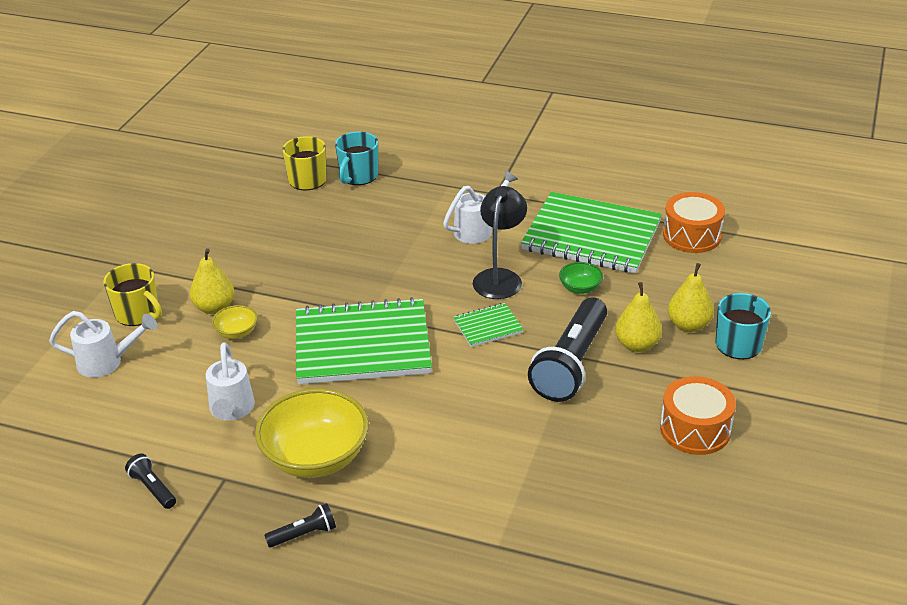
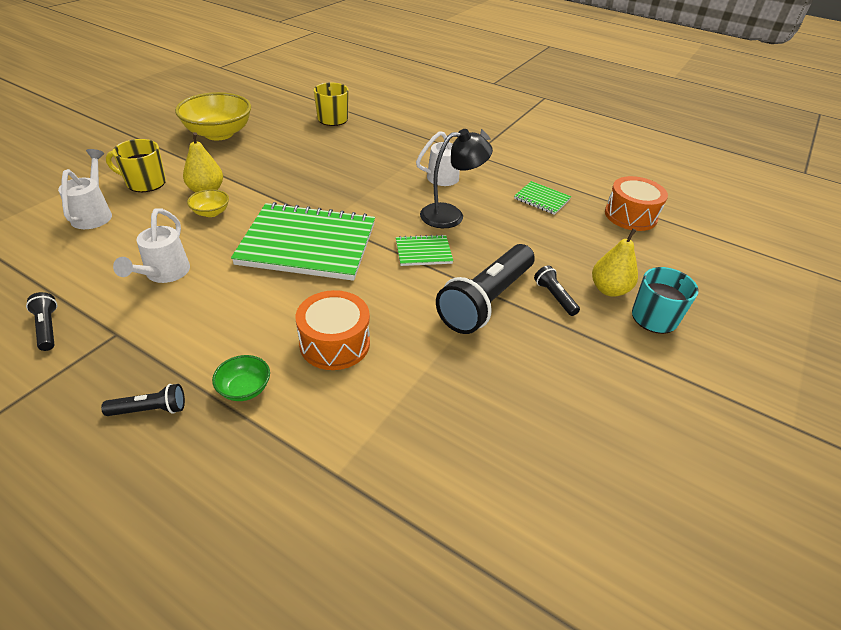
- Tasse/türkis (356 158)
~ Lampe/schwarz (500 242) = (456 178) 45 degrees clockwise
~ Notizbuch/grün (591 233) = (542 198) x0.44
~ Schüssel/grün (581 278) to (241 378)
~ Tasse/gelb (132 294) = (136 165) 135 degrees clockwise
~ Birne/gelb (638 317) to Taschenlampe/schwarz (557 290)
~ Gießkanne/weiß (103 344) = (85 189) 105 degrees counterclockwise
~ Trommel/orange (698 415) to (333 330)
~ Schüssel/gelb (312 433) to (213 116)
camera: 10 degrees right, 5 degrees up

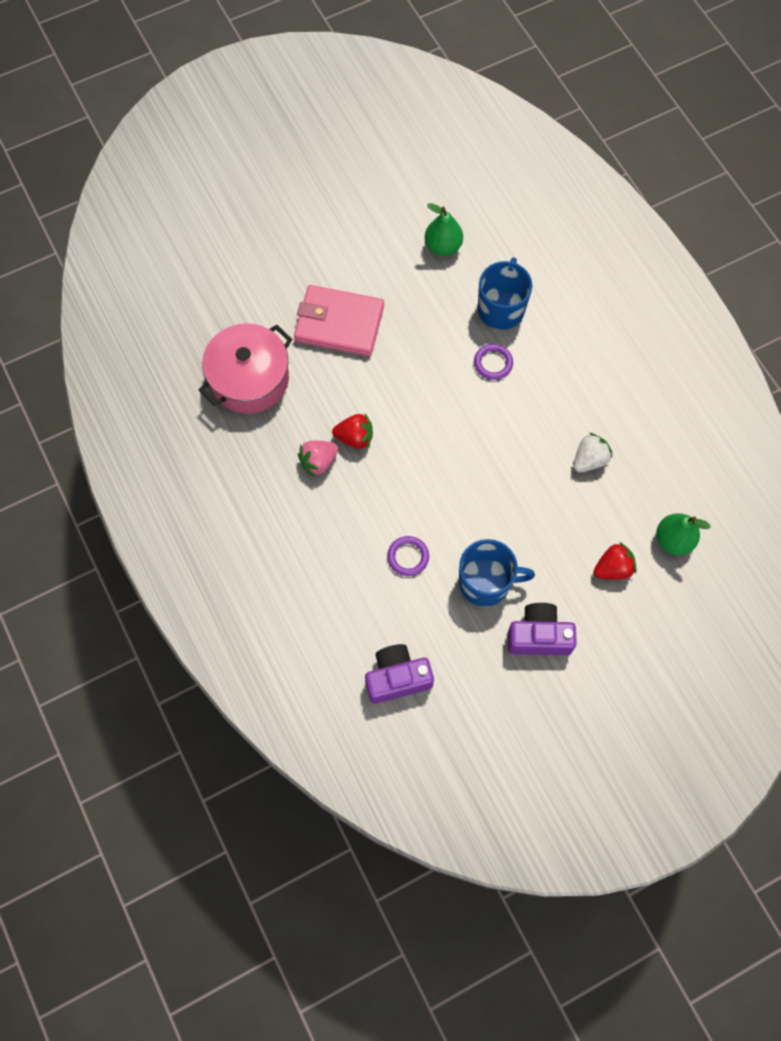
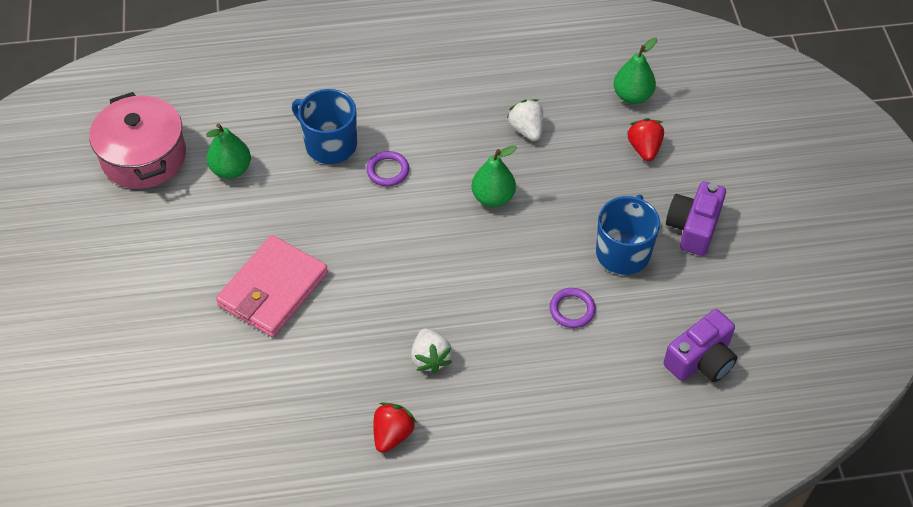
~ Kochtopf/rosa (245 368) to (137 140)
~ Erdbeere/rot (352 431) to (395 427)
~ Erdbeere/rosa (318 459) to Erdbeere/weiß (431 351)
~ Kamera/lila (399 674) = (700 345) 135 degrees counterclockwise
+ Birne/grün (494 176)
camera: 70 degrees left, 15 degrees down

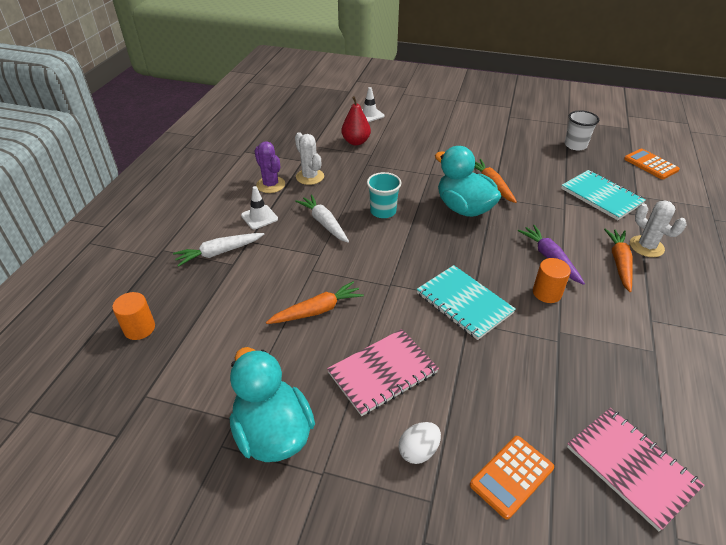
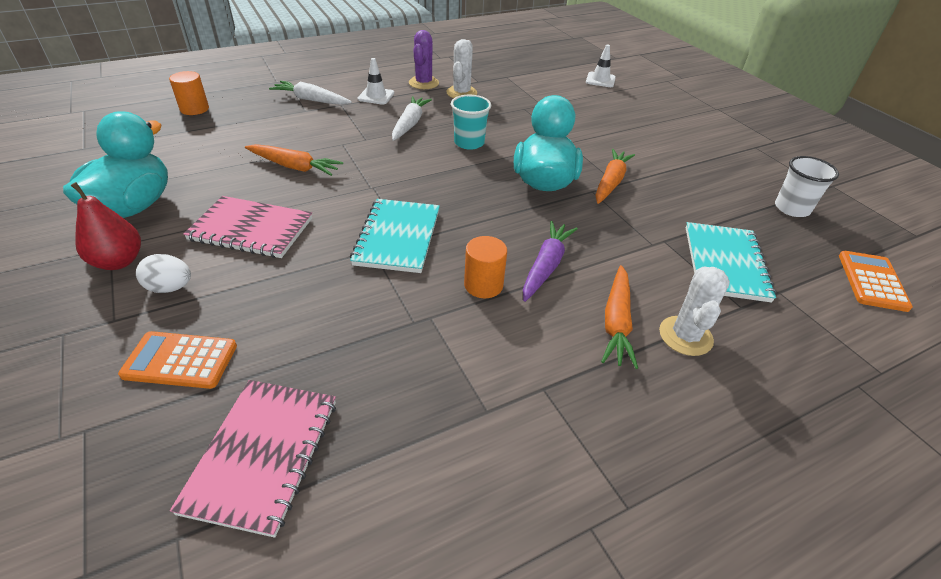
~ Birne/rot (356 120) to (106 226)
~ Karotte/orange (618 260) = (619 317) 135 degrees clockwise
camera: 45 degrees right, 0 degrees up

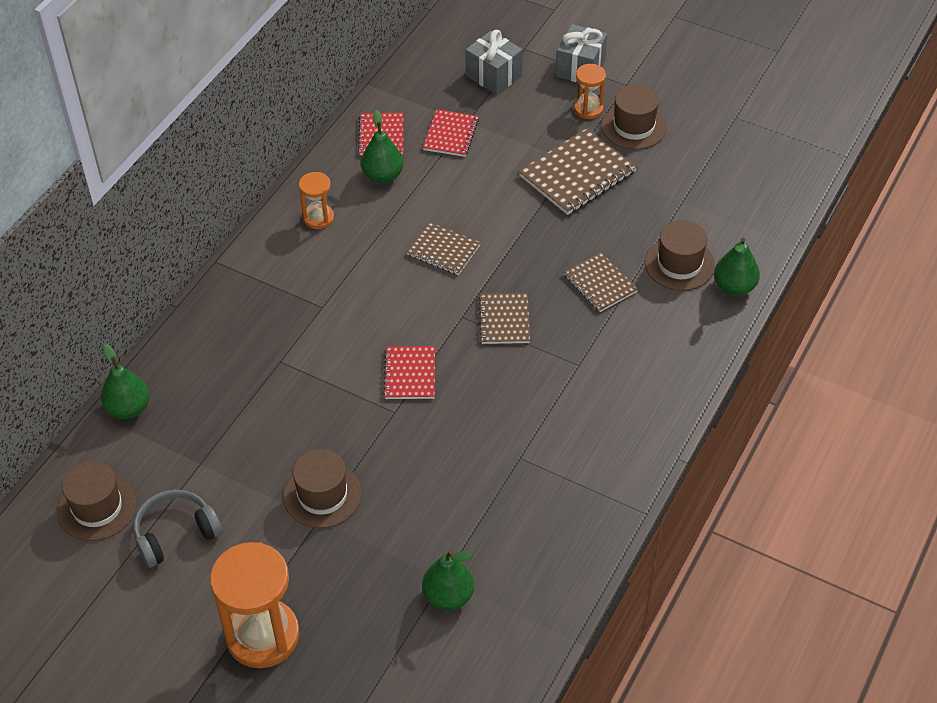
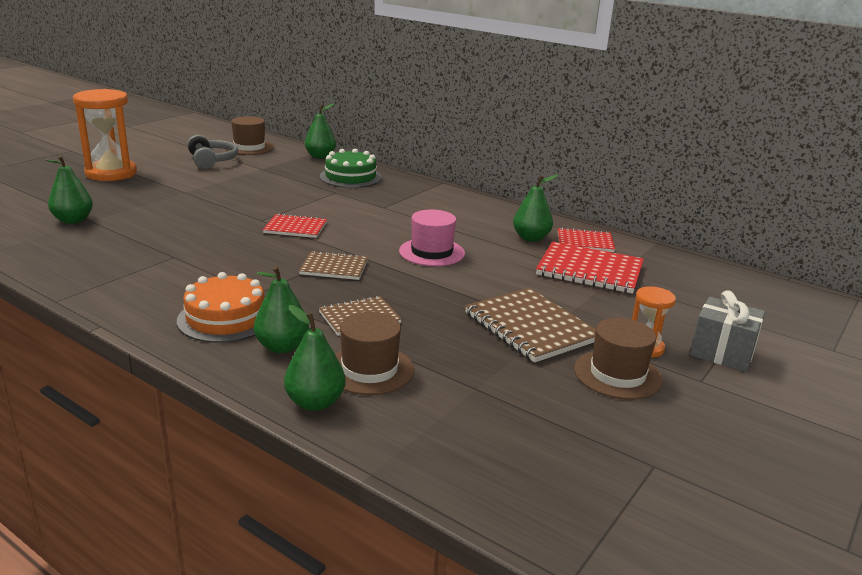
- Geschenk/grau (494 62)
~ Notizbuch/rot (451 133) = (590 267) x1.64
- Sanduhr/orange (316 200)
~ Notizbuch/braun (443 248) to Hut/rosa (432 237)
- Hut/braun (322 488)
+ Kuchen/grün (351 168)
+ Birne/grün (281 309)
+ Kuchen/orange (220 307)
camera: 95 degrees right, 25 degrees down

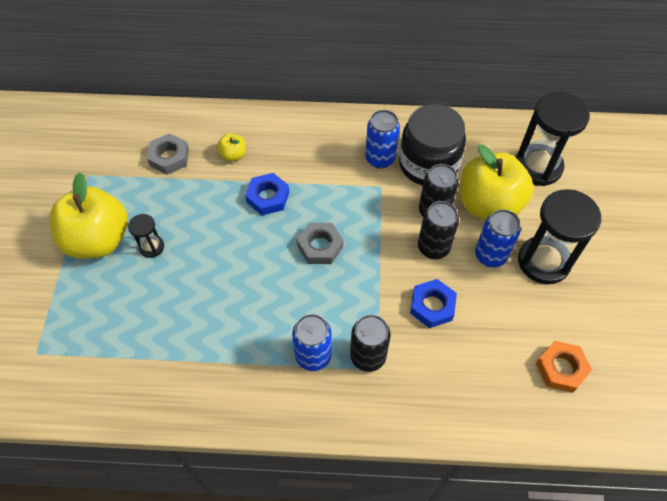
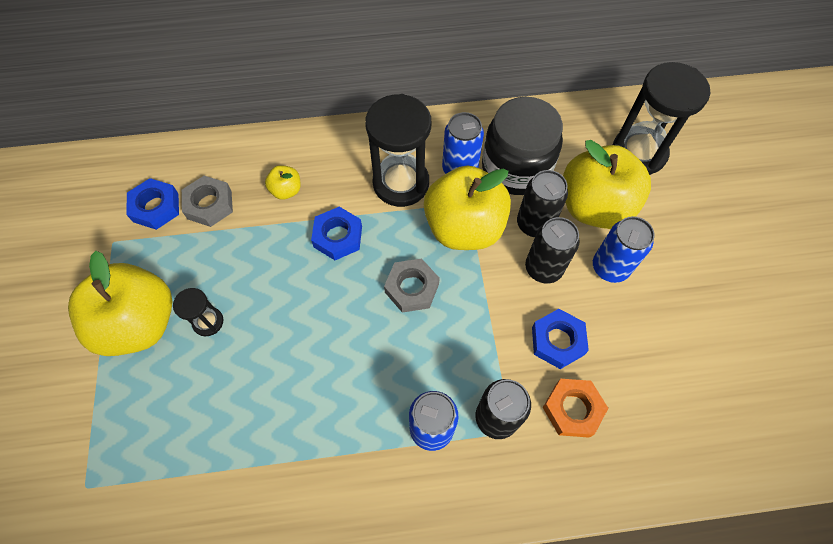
~ Sanduhr/schwarz (559 236) to (398 150)
~ Sechskantmutter/orange (564 367) to (575 408)
+ Apfel/gelb (467 208)
+ Sechskantmutter/blau (152 204)
camera: 10 degrees left, 5 degrees up

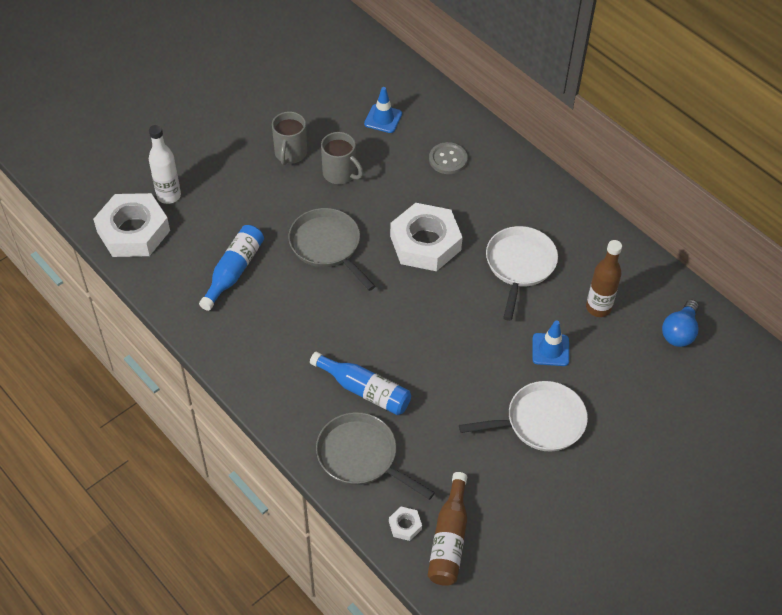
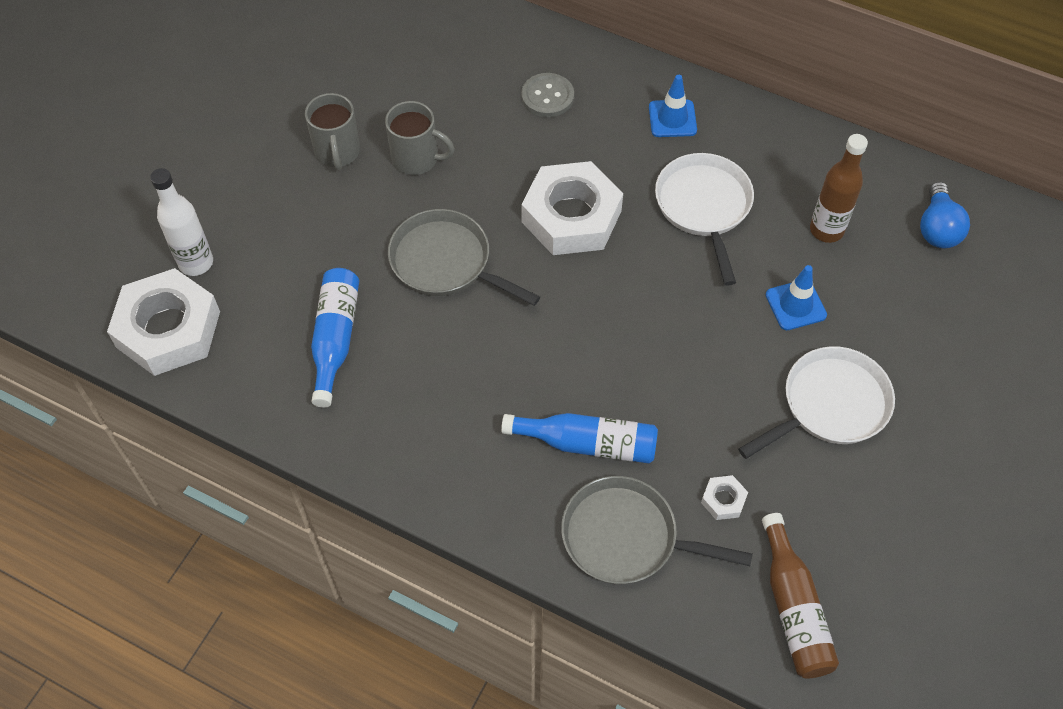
~ Leitkegel/blau (383 110) to (673 106)
~ Sechskantmutter/weiß (405 524) to (724 497)
camera: 20 degrees left, 5 degrees up

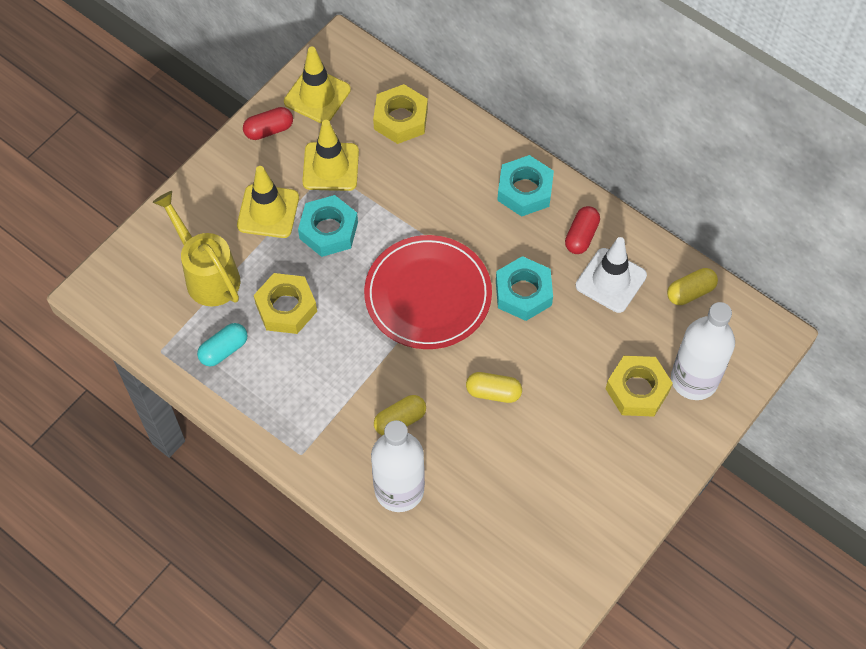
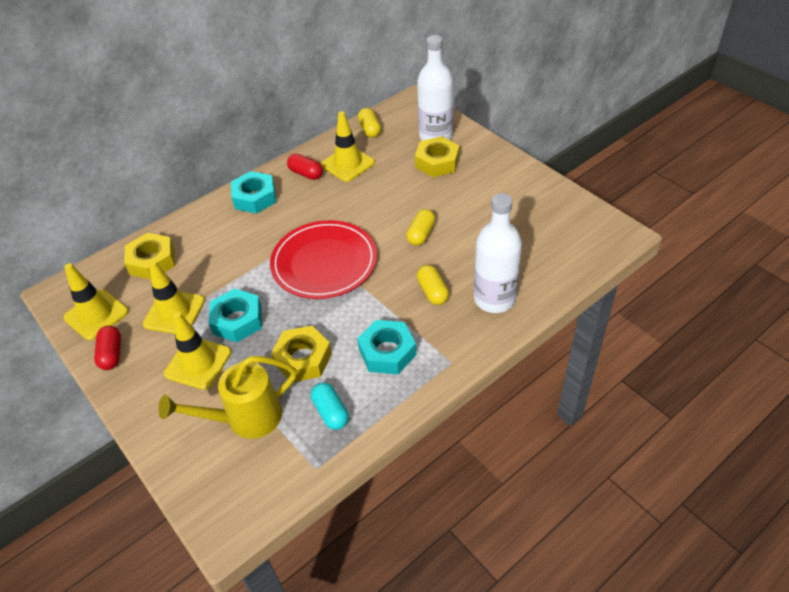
~ Leitkegel/weiß (611 275) to Leitkegel/gelb (348 146)
~ Sechskantmutter/türkis (524 288) to (386 347)
camera: 75 degrees left, 15 degrees down

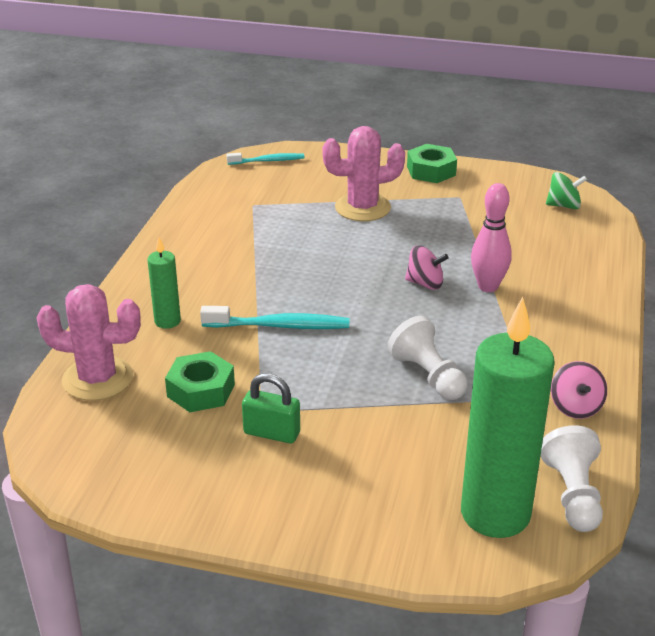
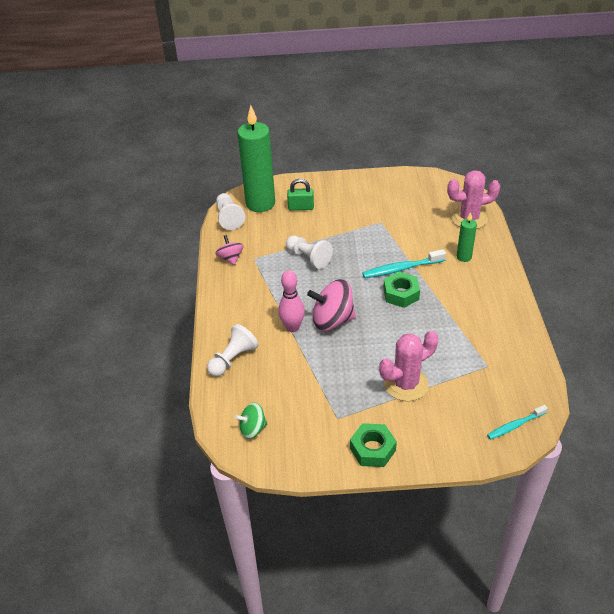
~ Kreisel/rosa (427 267) = (331 305) x1.74
~ Sechskantmutter/grün (200 381) to (401 290)
~ Vorhängeschloss/grün (271 408) to (300 194)
+ Bauer/weiß (233 350)
camera: 165 degrees right, 10 degrees up

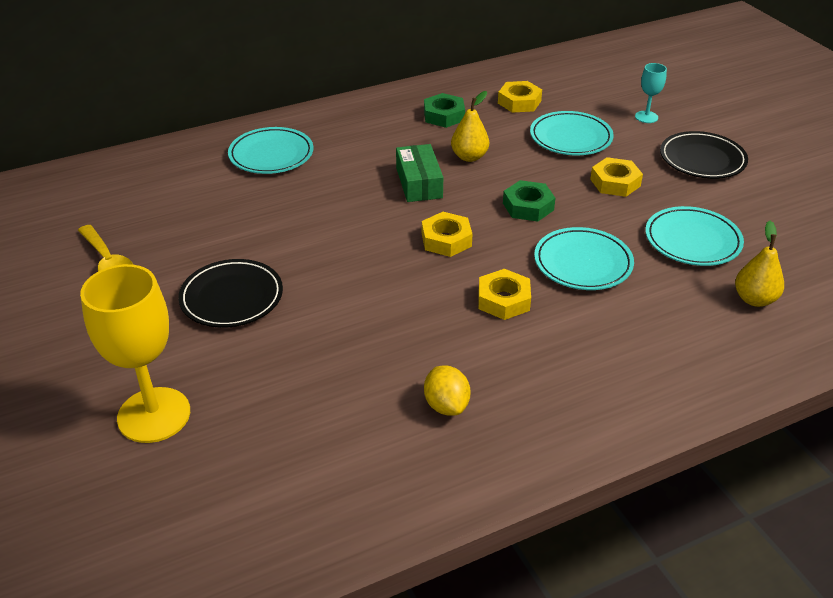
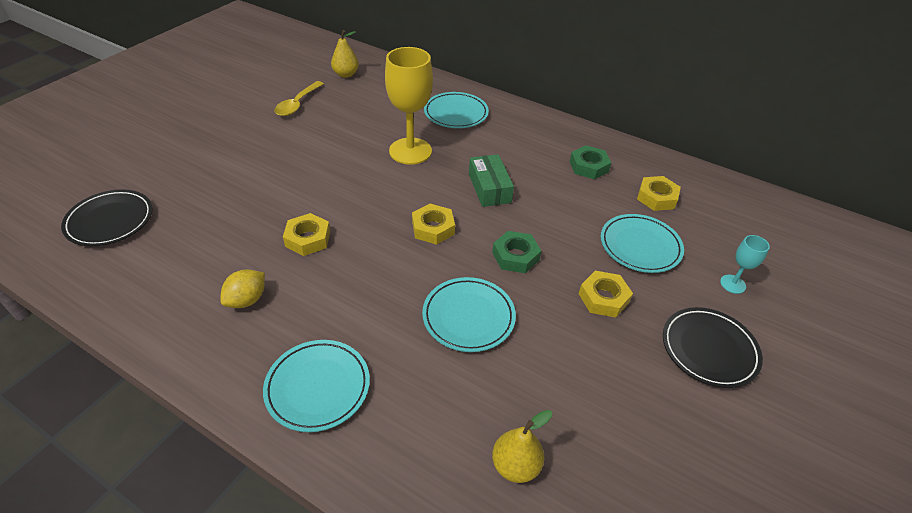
~ Birne/gelb (470 126) to (345 54)
~ Schachtel/grün (419 173) = (491 180) 60 degrees counterclockwise
~ Teller/türkis (694 236) to (316 386)
~ Teller/schwarz (230 293) to (107 217)
~ Kelch/gelb (135 353) to (409 106)
~ Sechskantmutter/gelb (505 294) to (306 234)
camera: 55 degrees right, 5 degrees up

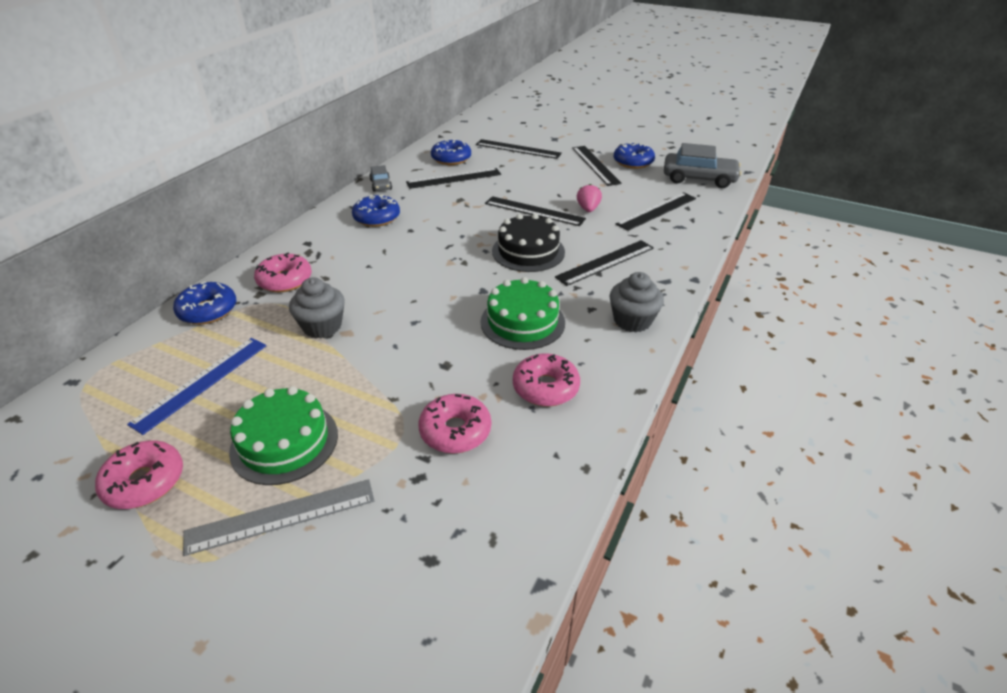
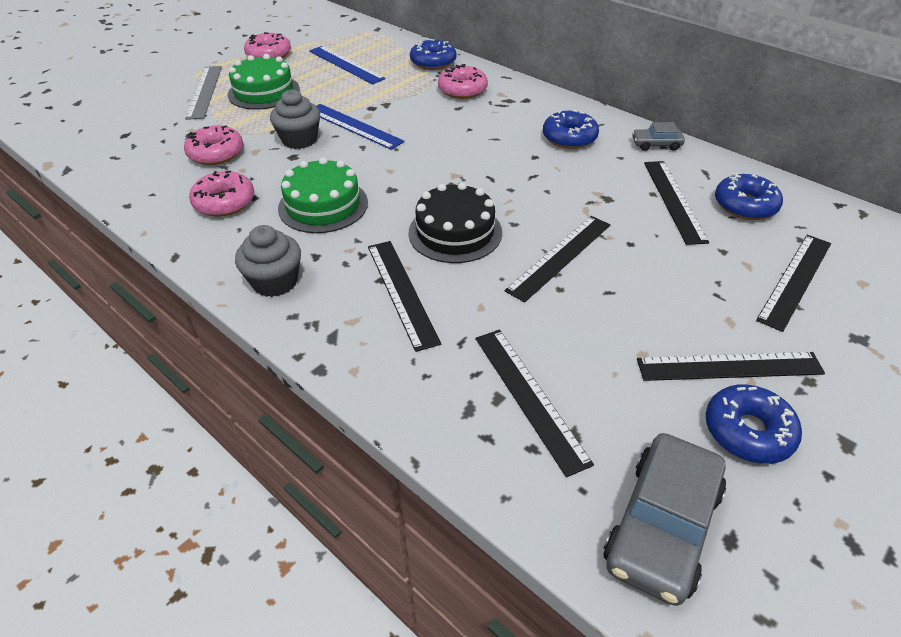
- Erdbeere/rosa (589 198)
~ Muffin/grau (317 308) to (295 119)
+ Lineal/blau (360 127)
camera: 105 degrees right, 5 degrees up

